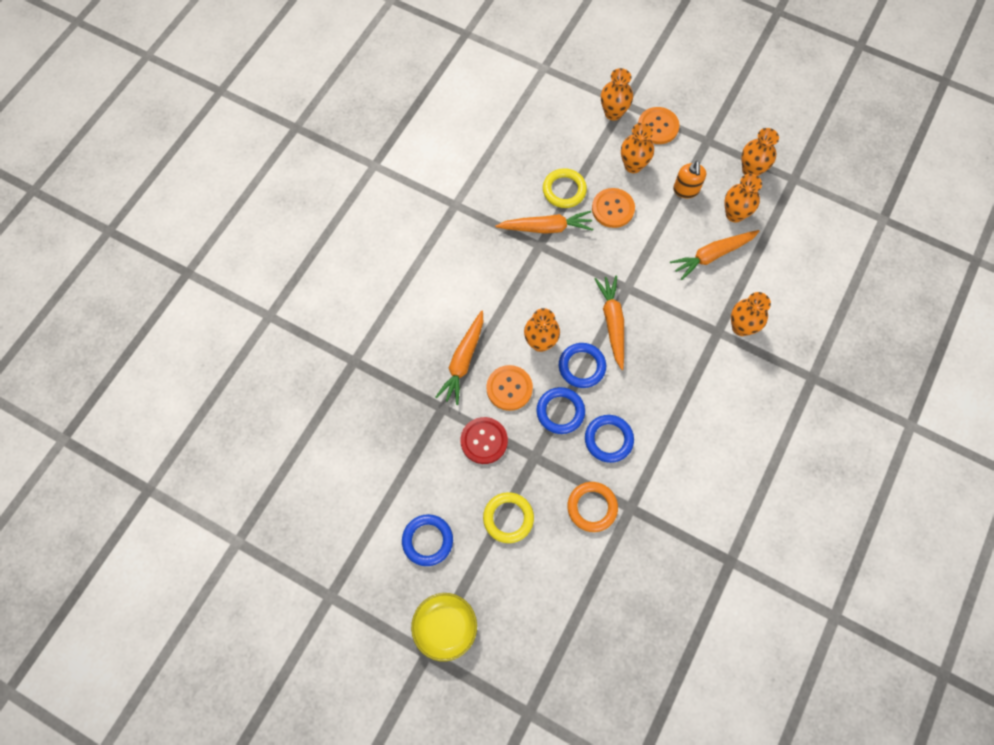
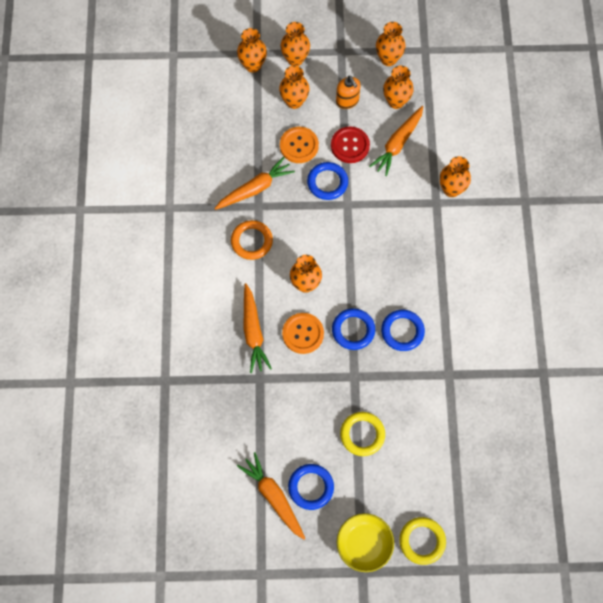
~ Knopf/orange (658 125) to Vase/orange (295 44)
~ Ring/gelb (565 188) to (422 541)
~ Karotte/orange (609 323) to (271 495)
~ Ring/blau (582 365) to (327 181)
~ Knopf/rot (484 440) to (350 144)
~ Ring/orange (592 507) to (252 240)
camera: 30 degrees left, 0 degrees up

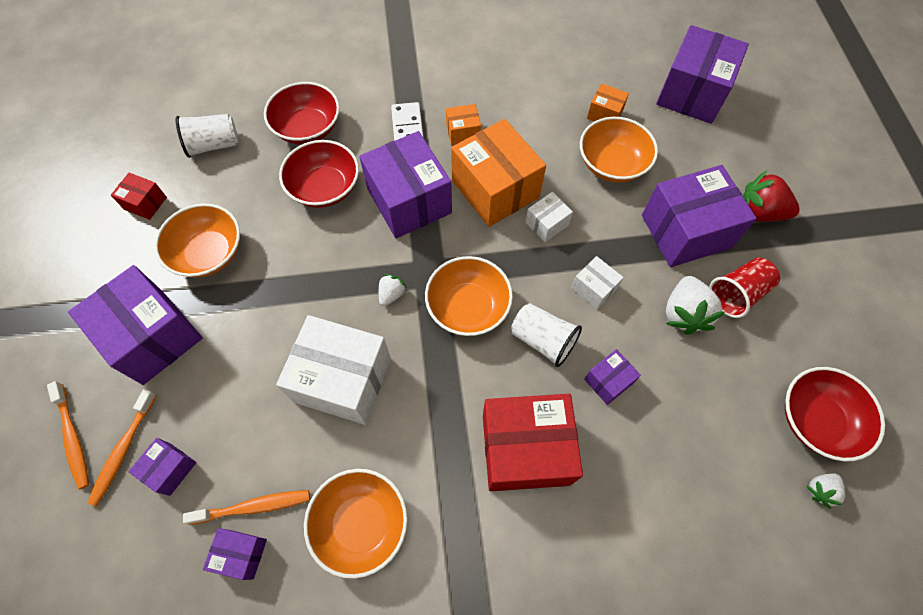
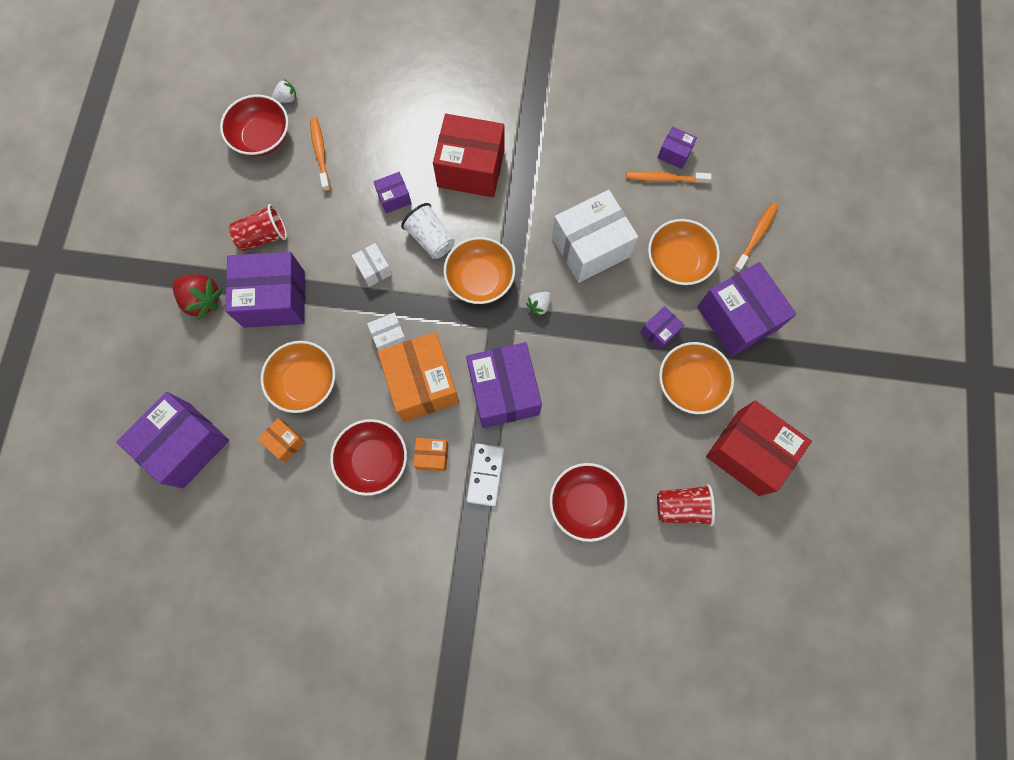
~ Becher/weiß (207 136) to Becher/rot (686 505)
~ Schüssel/rot (319 174) to (368 457)
~ Schachtel/rot (139 196) = (759 448) x2.13
- Erdbeere/weiß (695 305)
~ Schachtel/weiß (333 370) = (595 236) 60 degrees counterclockwise
~ Zahnbürste/orange (68 435) to (320 154)
~ Schachtel/lila (162 467) to (662 328)
~ Schüssel/orange (355 524) to (684 252)
camera: 165 degrees left, 10 degrees up

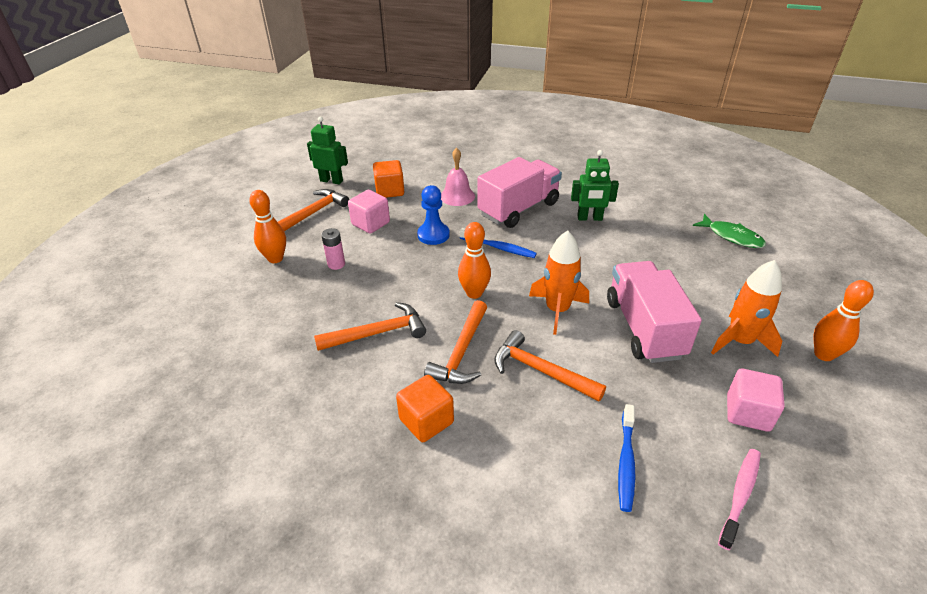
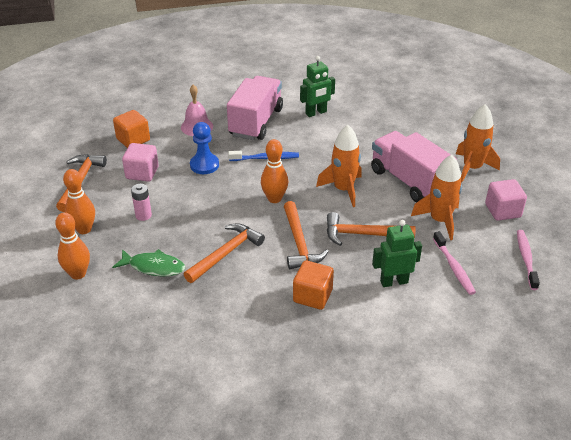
~ Roboter/grün (327 150) to (397 253)
~ Fisch/grün (729 231) to (148 262)
~ Bowlingkegel/orange (844 320) to (72 245)
~ Zahnbürste/blau (626 458) to Zahnbürste/rosa (454 263)
+ Rakete/orange (436 197)
camera: 30 degrees left, 0 degrees up

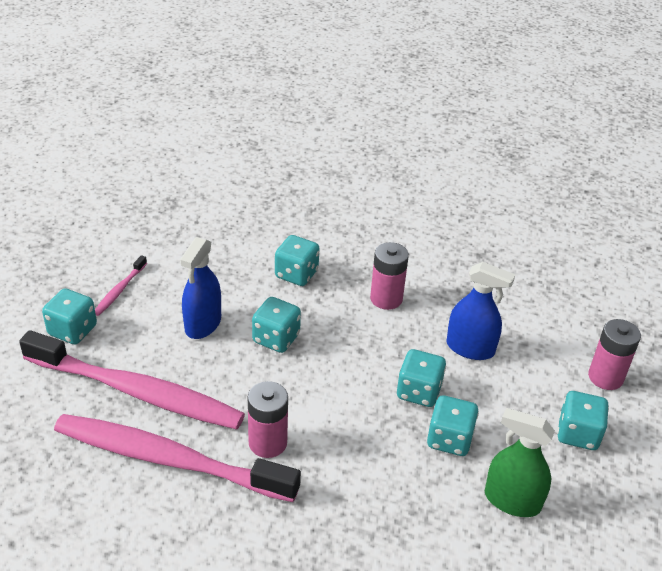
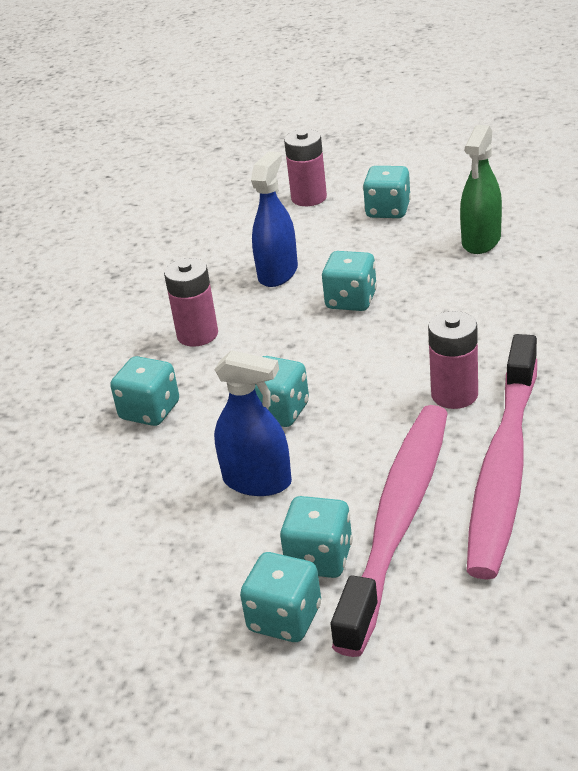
- Zahnbürste/rosa (121 285)
~ Spielwürfel/türkis (453 425) to (316 537)
camera: 85 degrees left, 5 degrees down

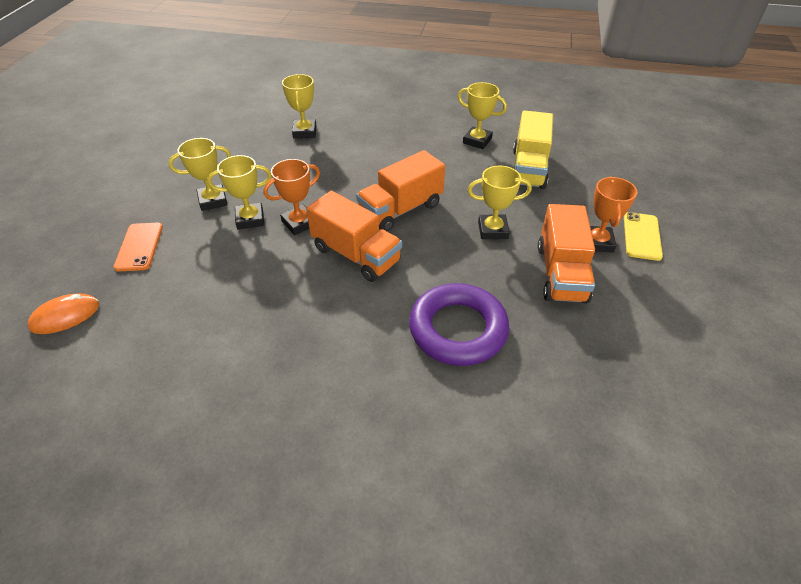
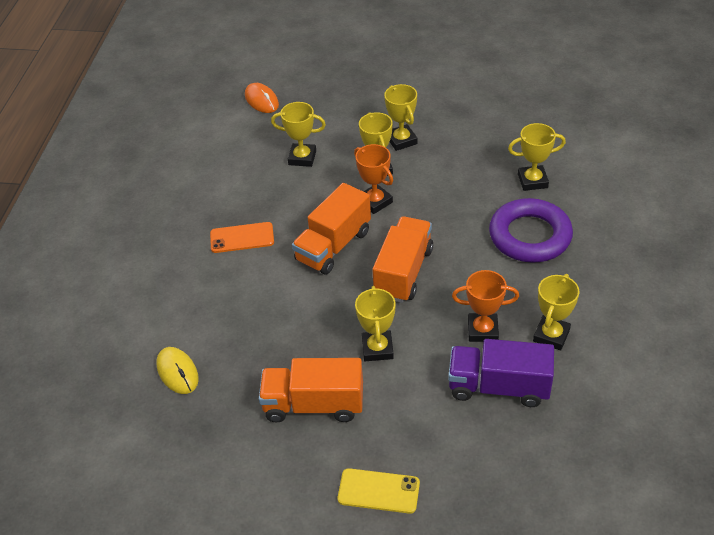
~ Lastwagen/gelb (533 149) to Lastwagen/lila (501 373)
~ Lastwagen/orange (400 191) = (402 259) 60 degrees clockwise
~ Pokal/orange (613 215) to (485 306)
~ Handy/orange (138 247) to (242 237)
~ Ring/lila (459 324) to (531 230)
+ Pokal/gelb (298 134)
+ Computermaus/gelb (178 370)
camera: 90 degrees right, 0 degrees up

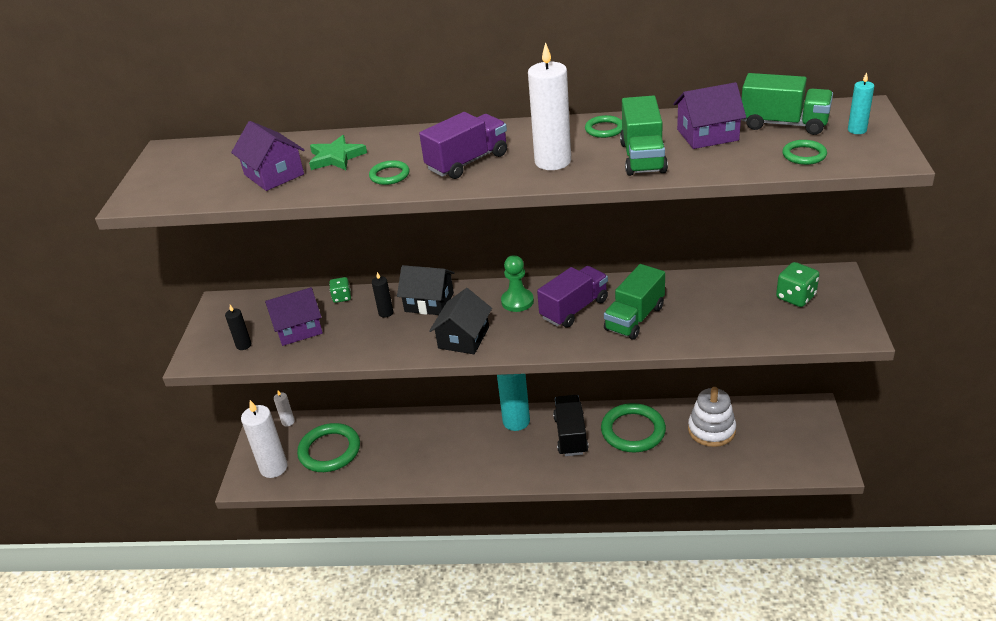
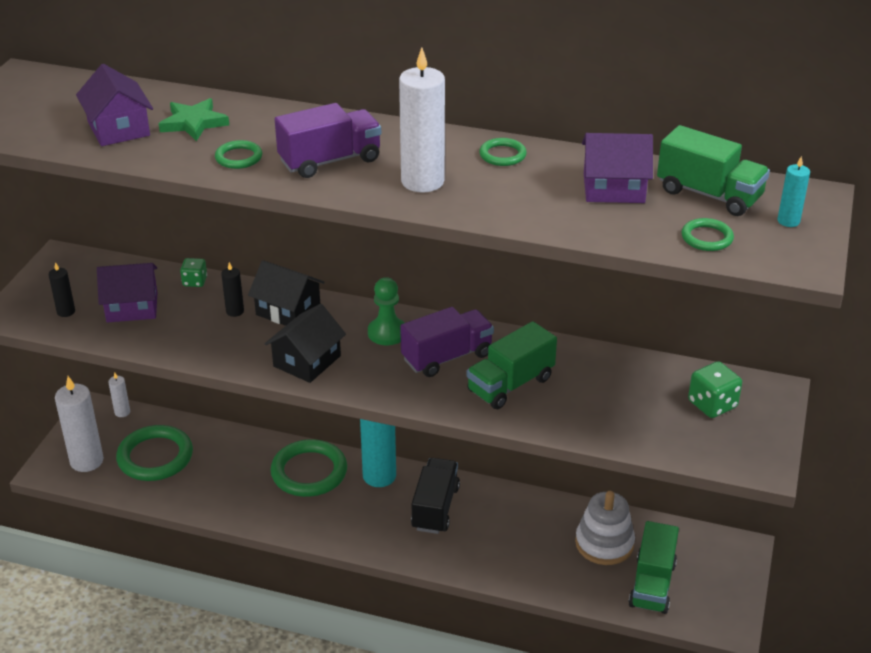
~ Lastwagen/grün (644 135) to (653 567)
~ Ring/grün (633 427) to (308 468)
camera: 10 degrees right, 0 degrees up

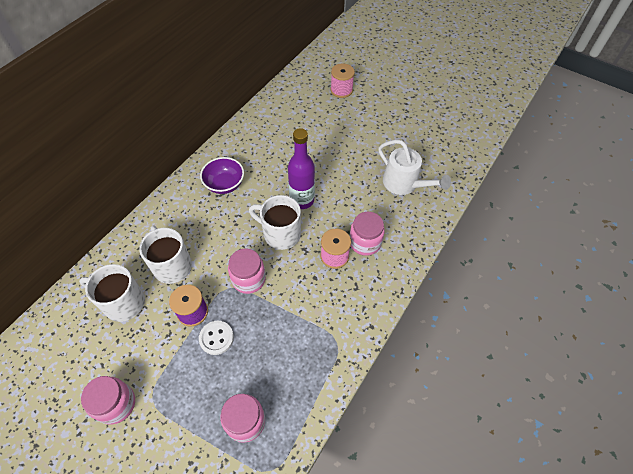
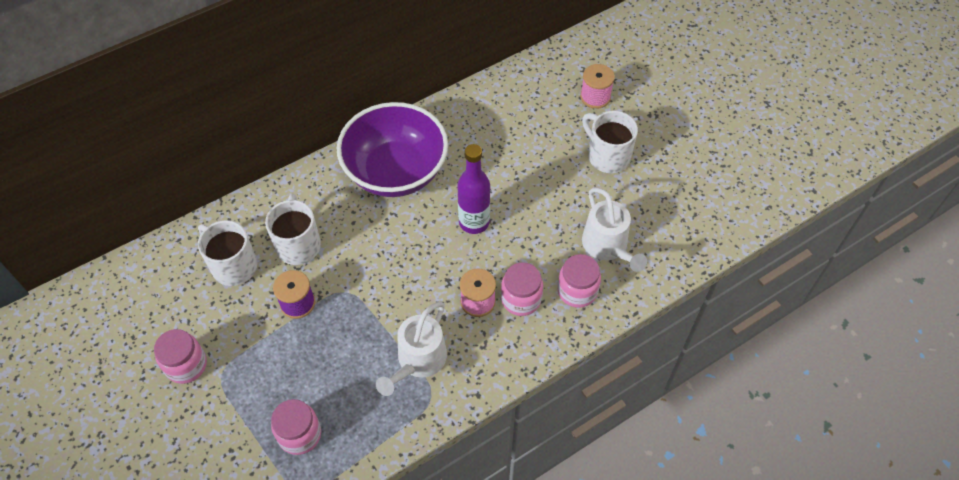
~ Schüssel/lila (222 175) = (392 149) x2.03
~ Tasse/weiß (275 222) to (610 142)
~ Einmachglas/rosa (247 271) to (579 281)
- Knopf/weiß (216 338)
+ Gießkanne/weiß (411 349)
camera: 25 degrees right, 0 degrees up

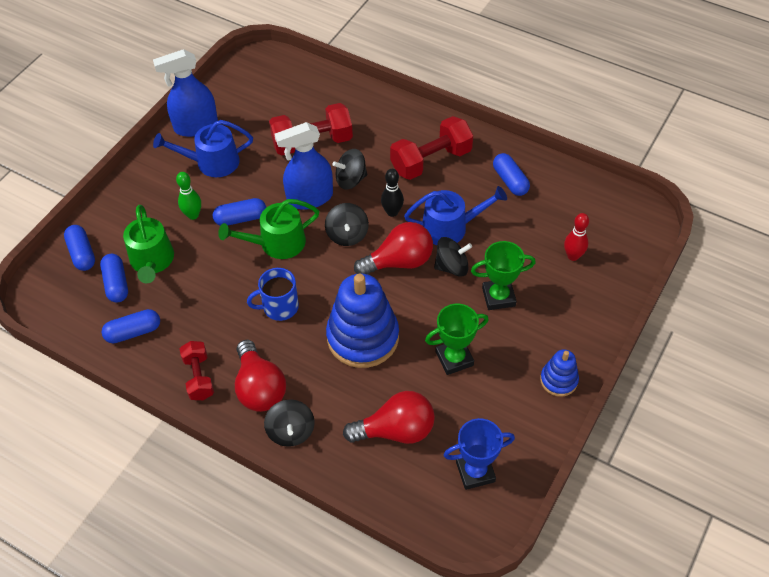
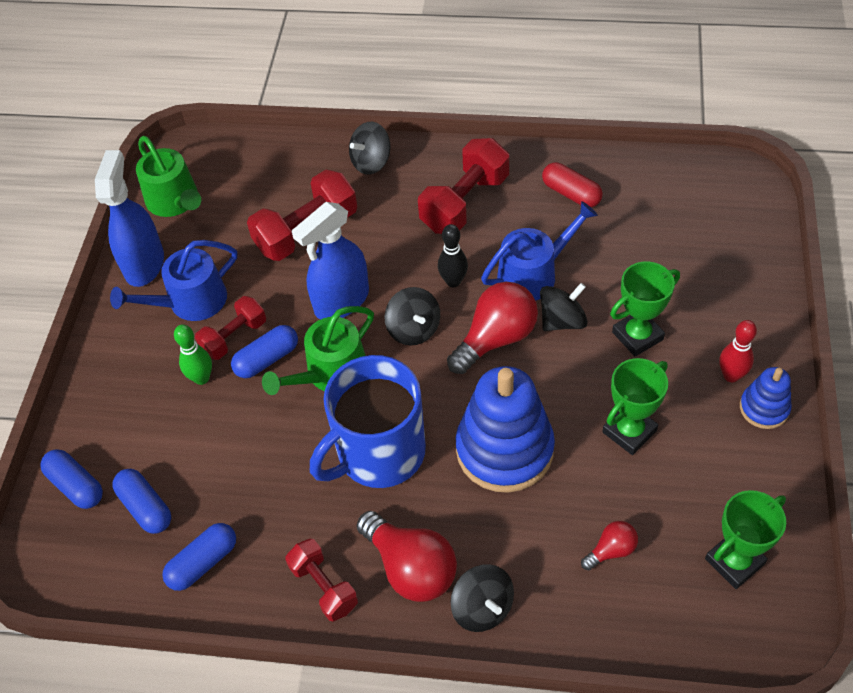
~ Sprühflasche/blau (185 93) = (129 218) 135 degrees clockwise
~ Kreisel/schwarz (349 169) to (369 148)
~ Kapsel/blau (511 174) to Kapsel/rot (572 185)
~ Gießkanne/grün (148 244) to (168 176)
~ Bowlingkegel/rot (576 237) to (738 351)
~ Tasse/blau (273 294) = (368 421) x1.81
~ Glühbirne/rot (389 417) = (609 545) x0.51
~ Pokal/blau (479 454) to Pokal/grün (745 539)
+ Hantel/rot (230 328)
camera: 20 degrees left, 0 degrees up

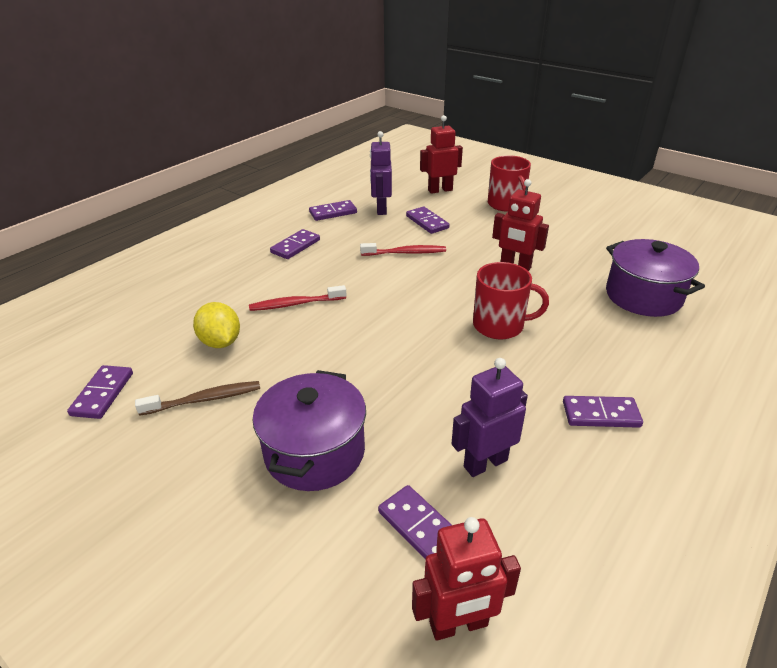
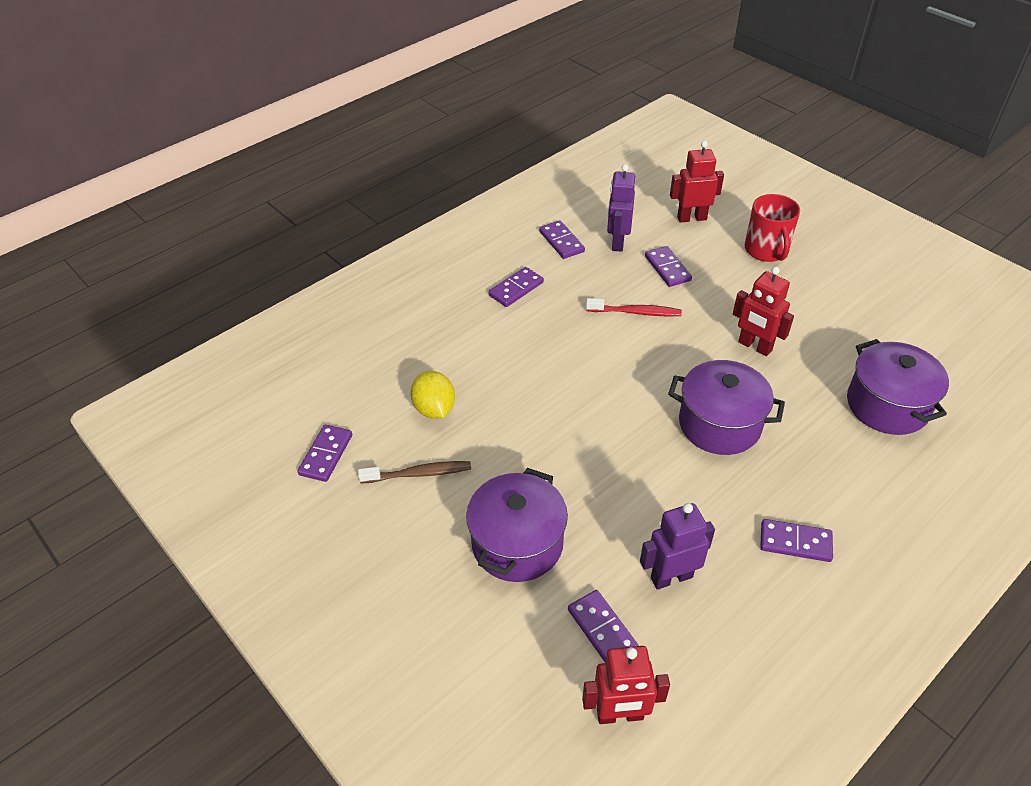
~ Dominostein/lila (333 210) = (562 239) 75 degrees clockwise
~ Tasse/rot (511 300) to Kochtopf/lila (726 407)
- Zahnbürste/rot (297 298)
camera: 10 degrees right, 10 degrees up

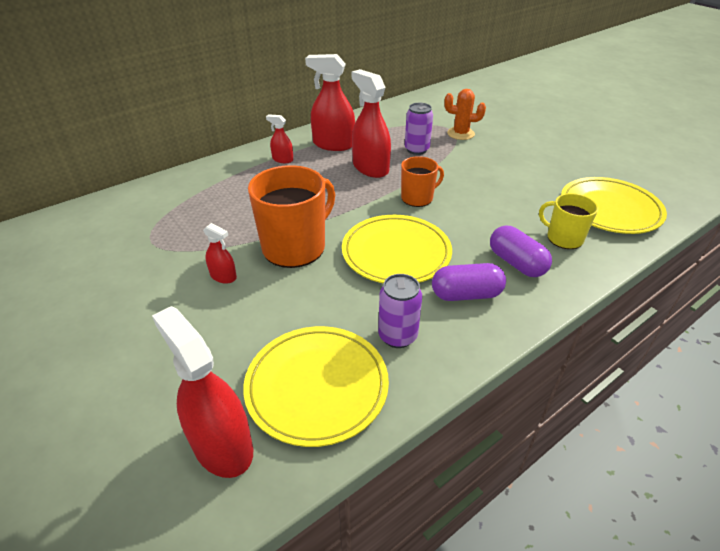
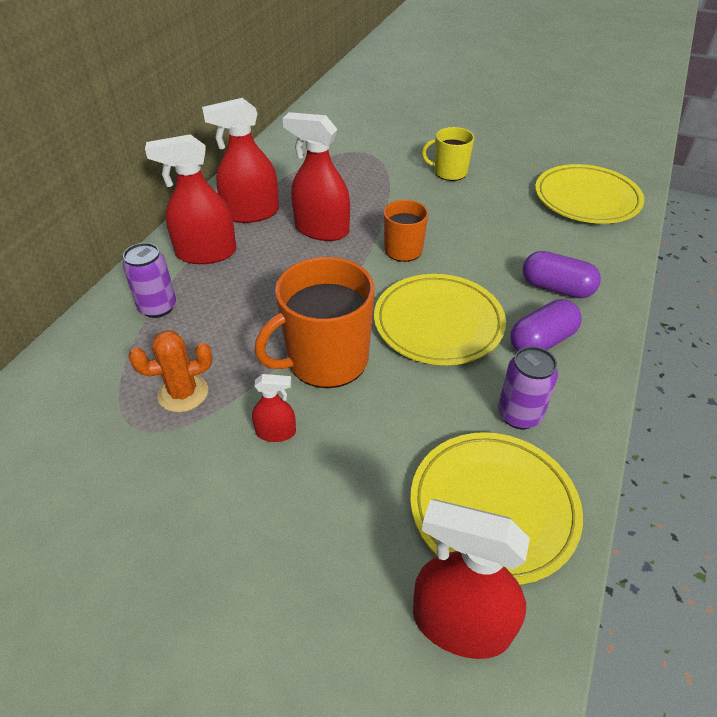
~ Kaktus/orange (465 114) to (171 371)
~ Dose/lila (419 129) to (149 280)
~ Sprühflasche/rot (279 138) = (190 199) x1.96
~ Tasse/orange (291 216) = (314 322) 135 degrees counterclockwise
~ Tasse/gelb (568 221) to (448 154)
camera: 30 degrees left, 5 degrees up

